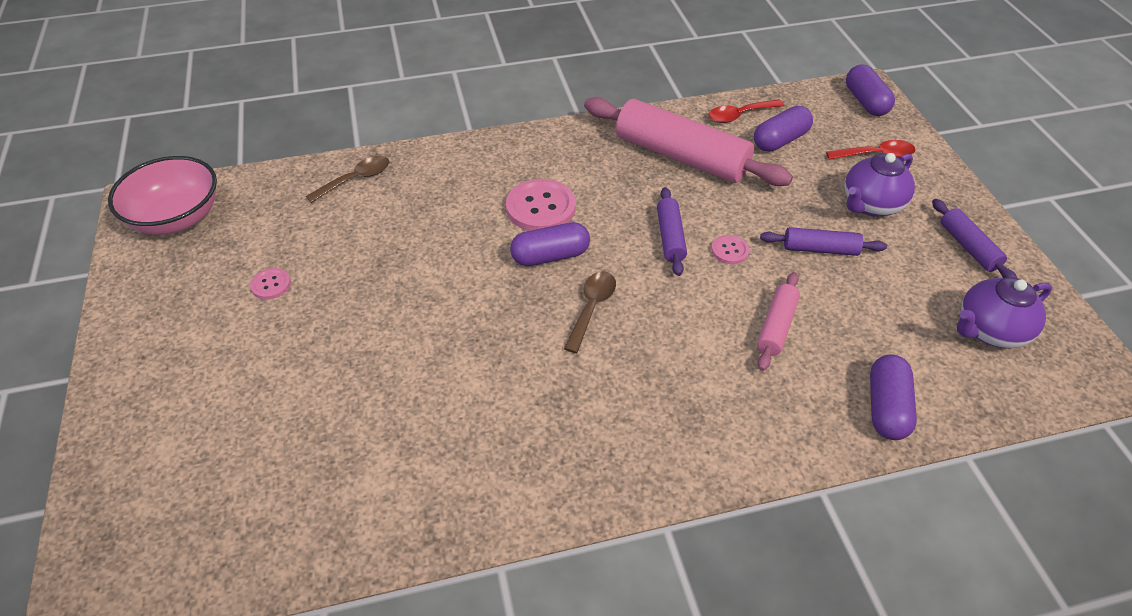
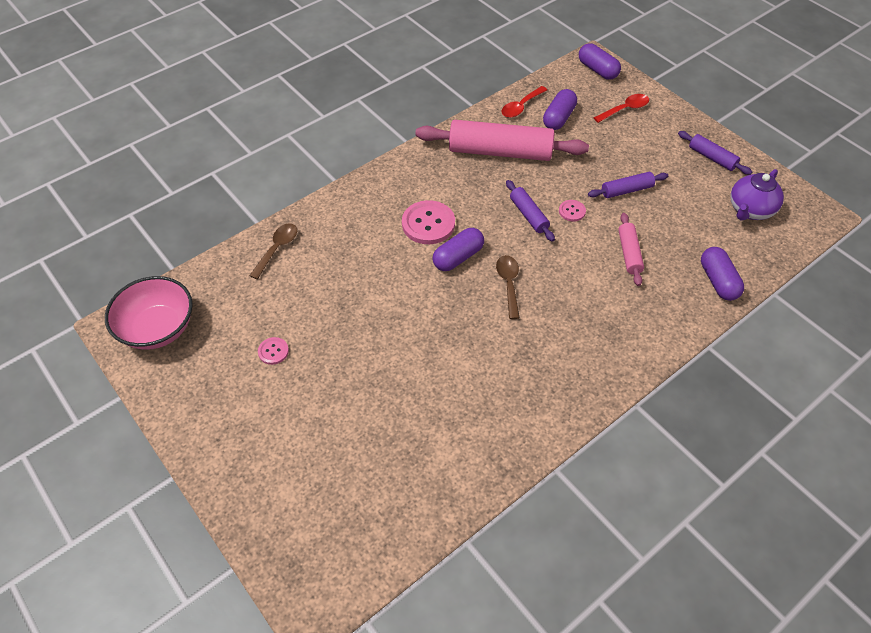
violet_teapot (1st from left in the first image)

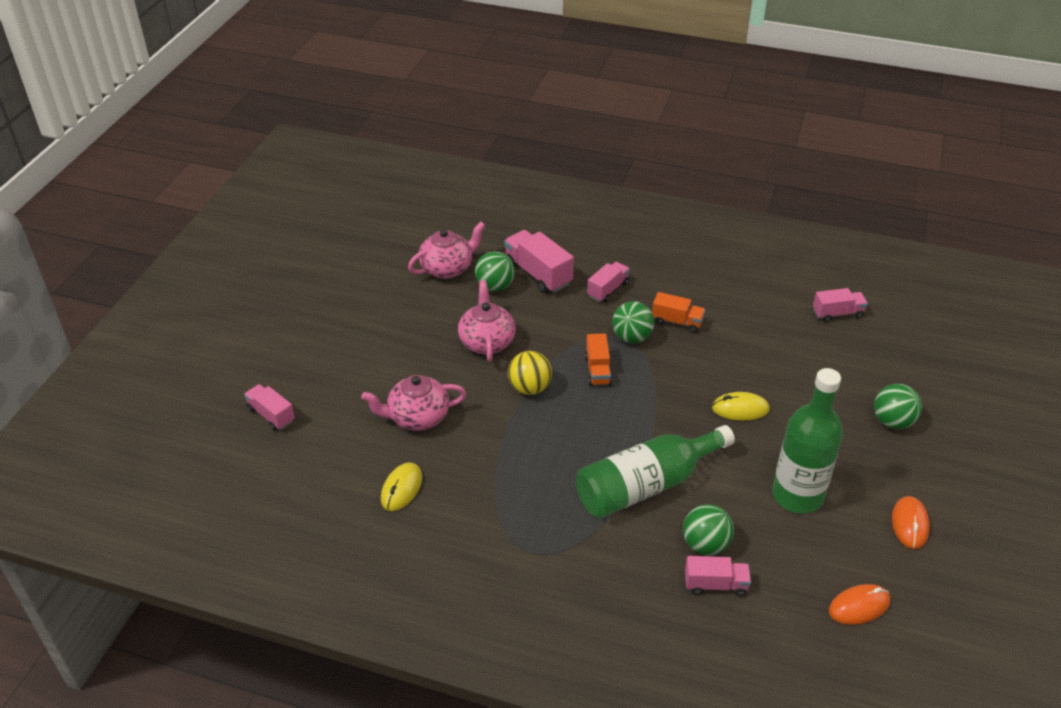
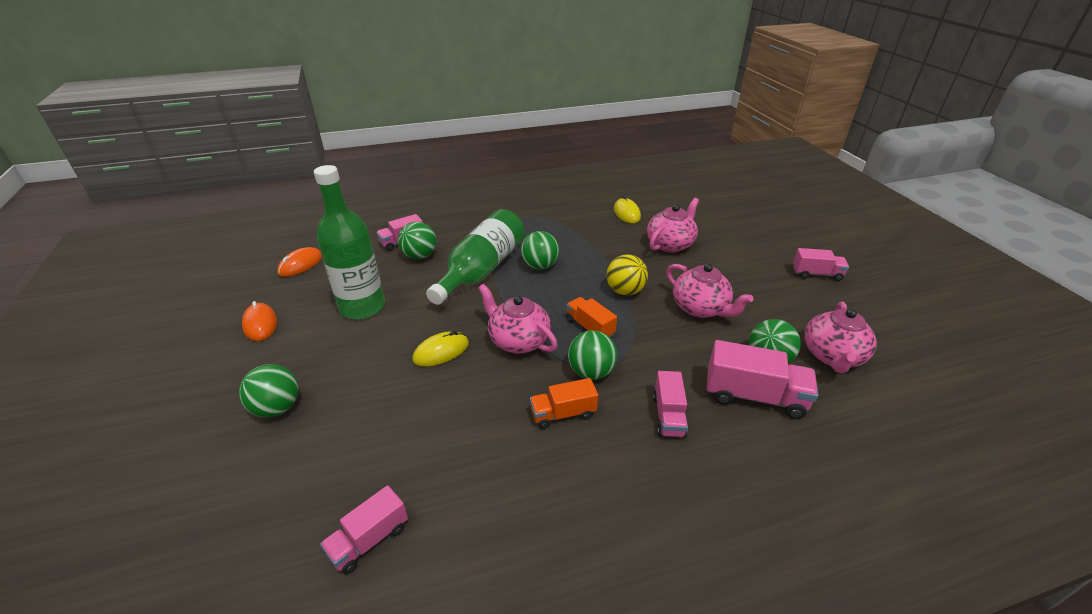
rosy_truck (5th from left)
emerald_sphere (3rd from left)
rosy_teapot (1st from left)

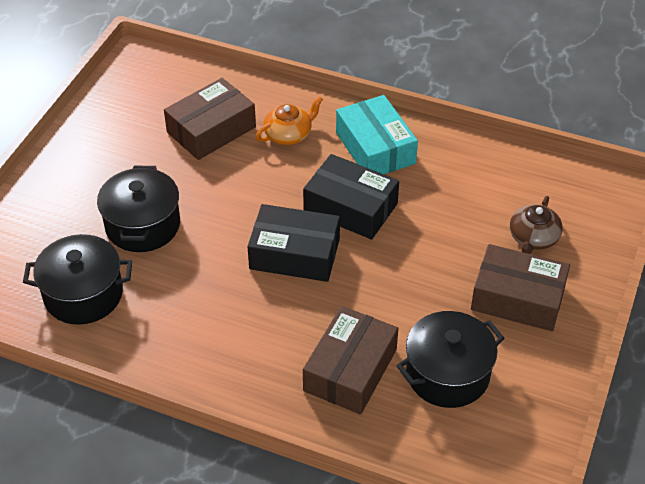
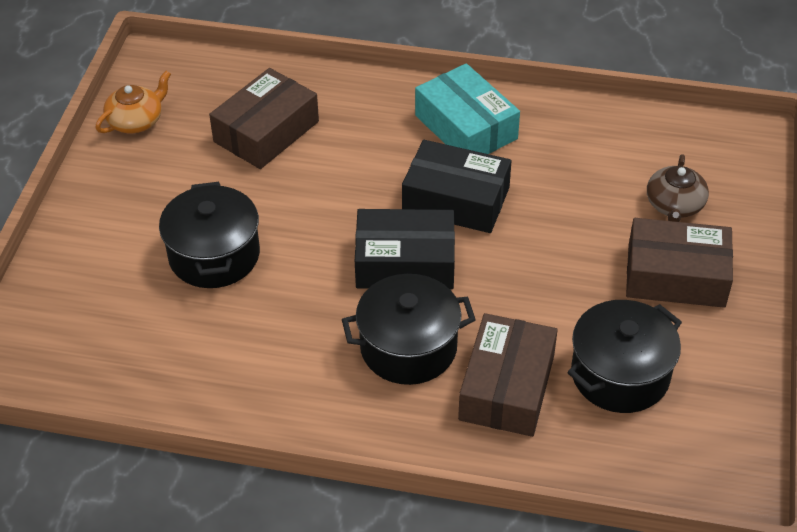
bright_orange_teapot
jet-black_stockpot (2nd from left)

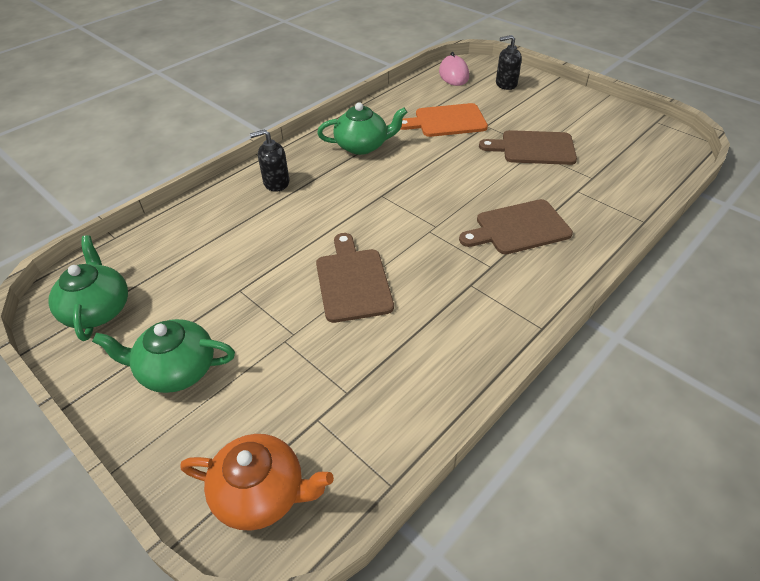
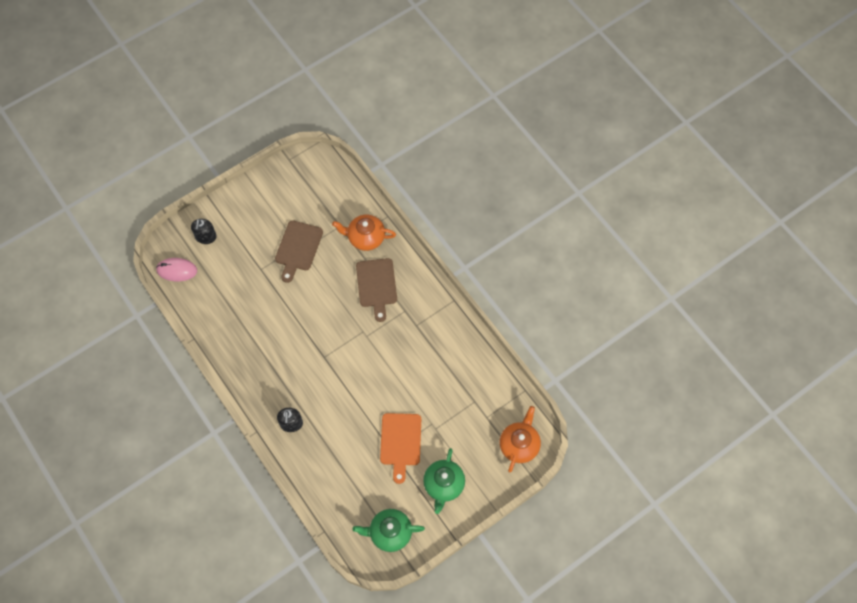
emerald_teapot (3rd from left in the first image)
bright_orange_chopping_board
dark_brown_chopping_board (1st from left in the first image)
bright_orange_teapot (1st from left)

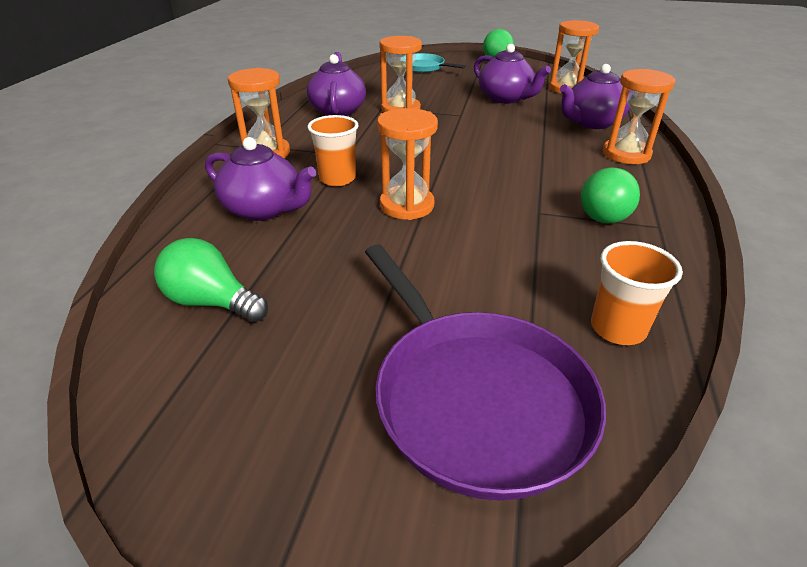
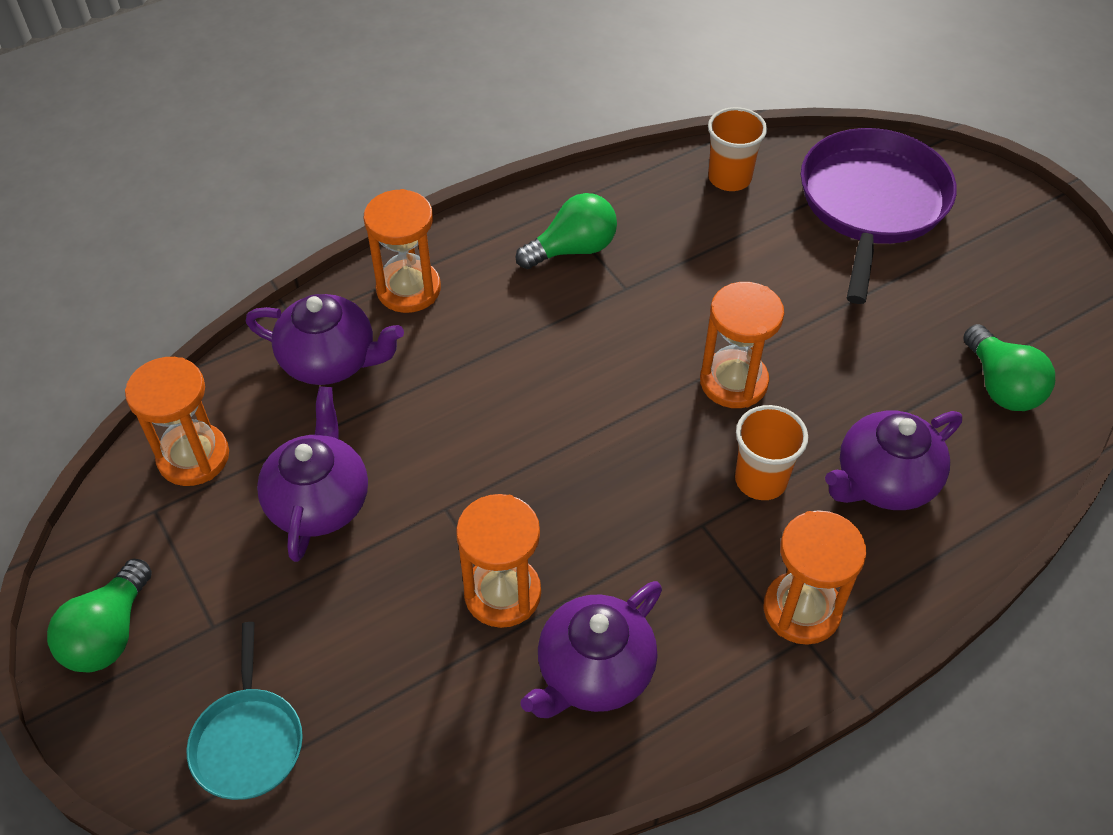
violet_teapot (4th from left)

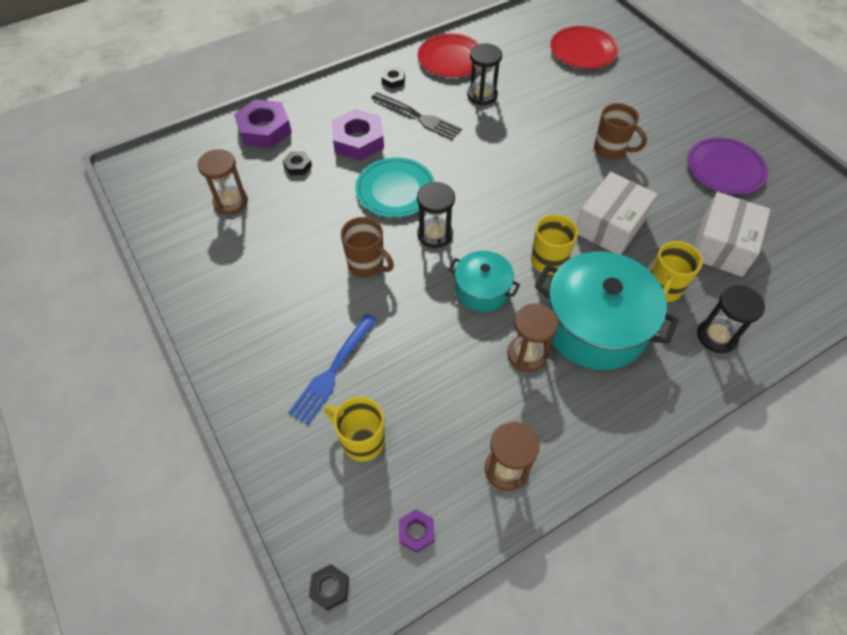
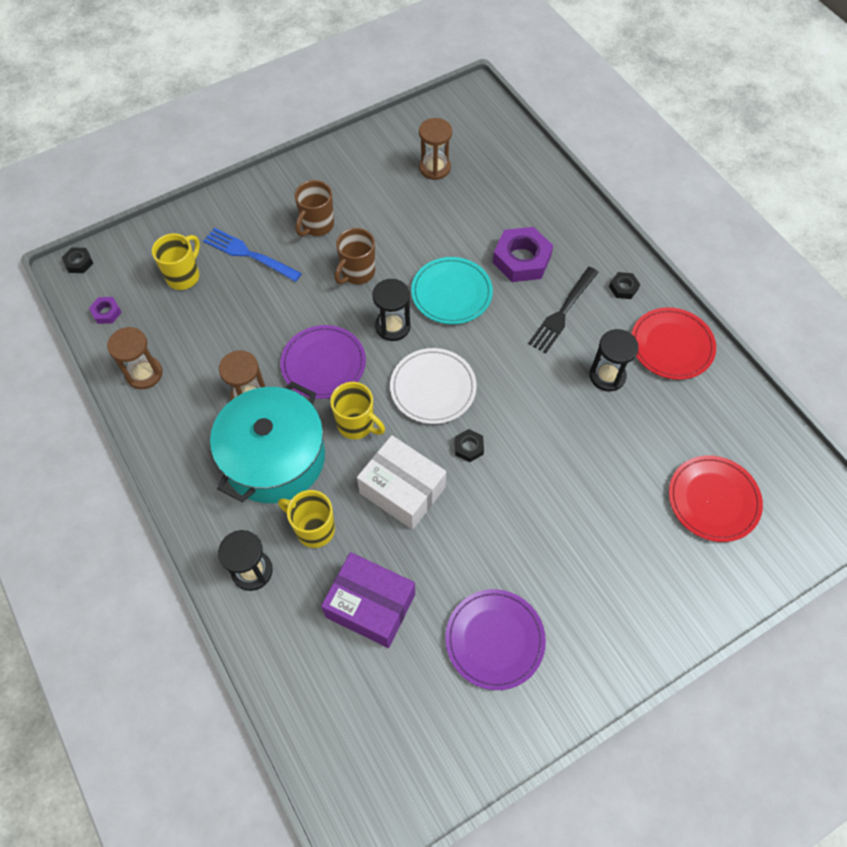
violet_hexagon_nut (1st from left in the first image)
dark_brown_mug (1st from left)
jet-black_hexagon_nut (2nd from left)
violet_parcel
violet_dinner_plate (1st from left)
snow-white_dinner_plate

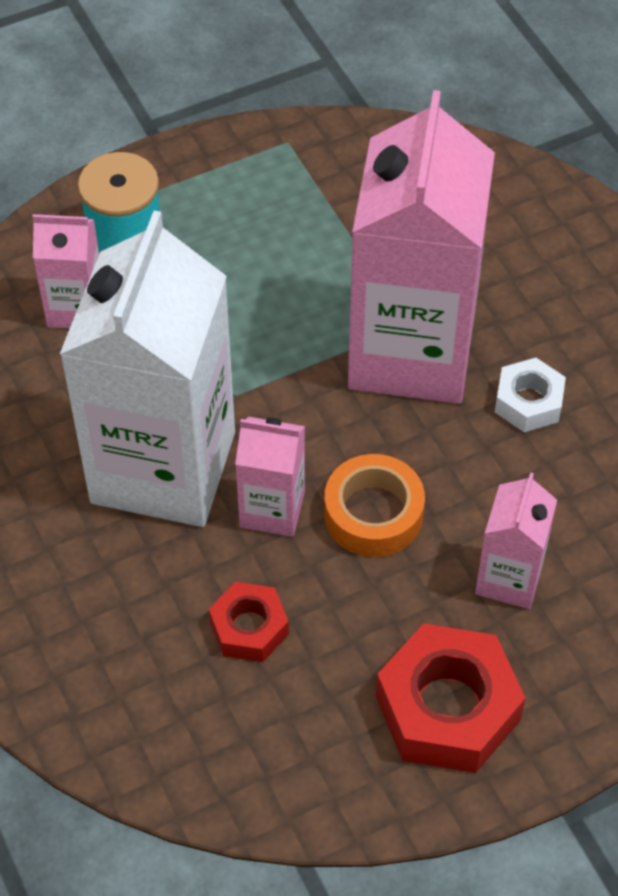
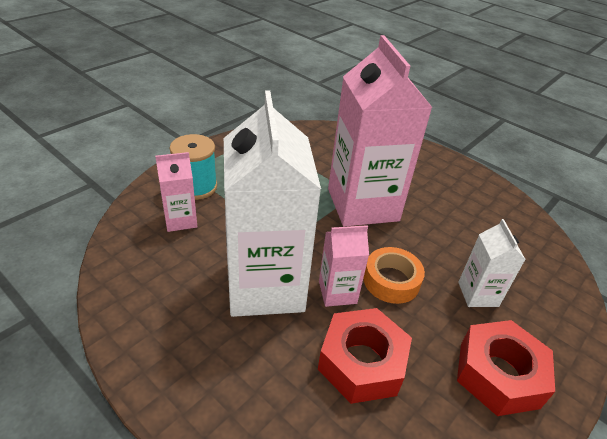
snow-white_hexagon_nut
snow-white_milk_carton (2nd from left)
crimson_hexagon_nut (1st from left)

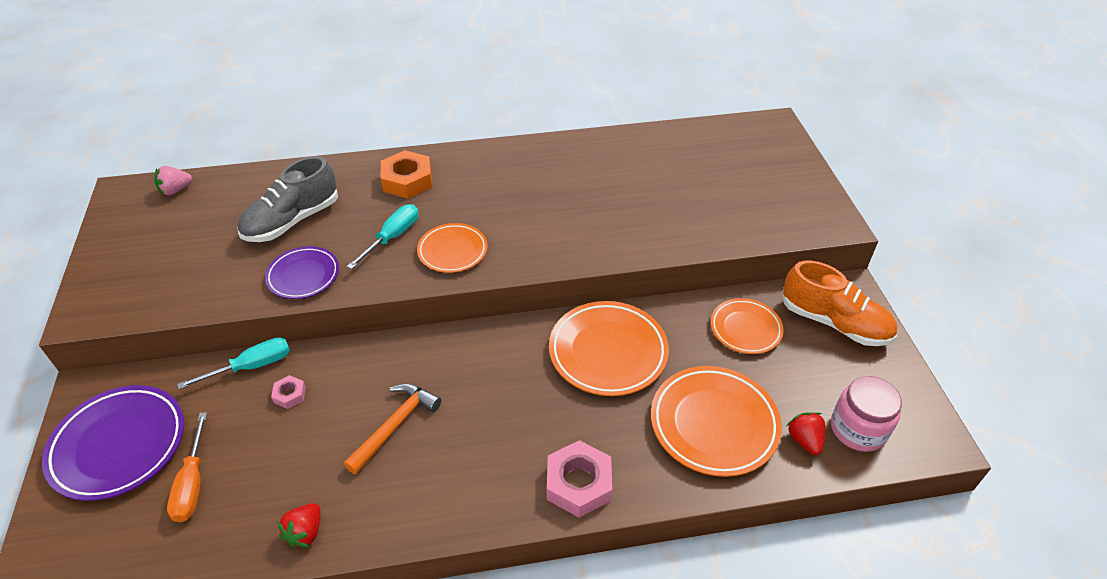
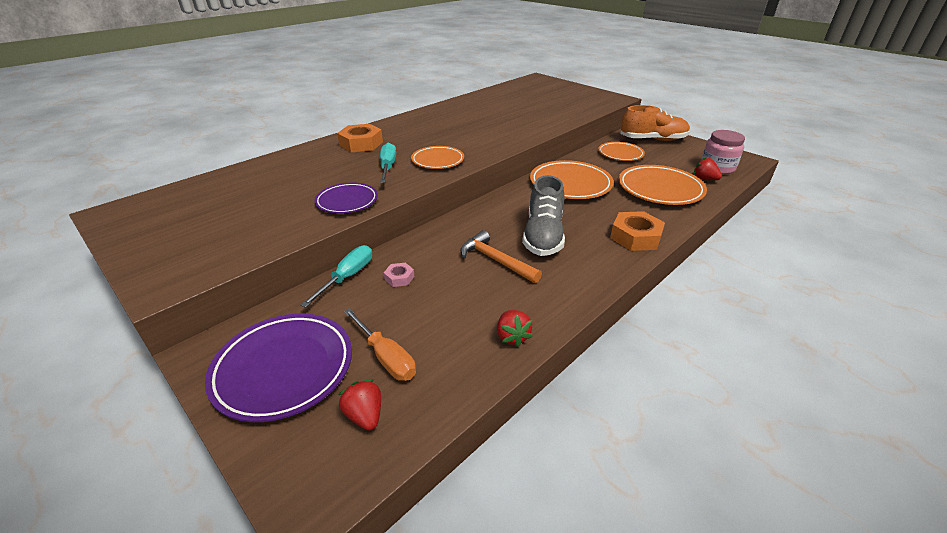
gray_sneaker
rosy_toy_strawberry
bright_orange_claw_hammer
bright_orange_hexagon_nut (2nd from left)
crimson_toy_strawberry (1st from left)

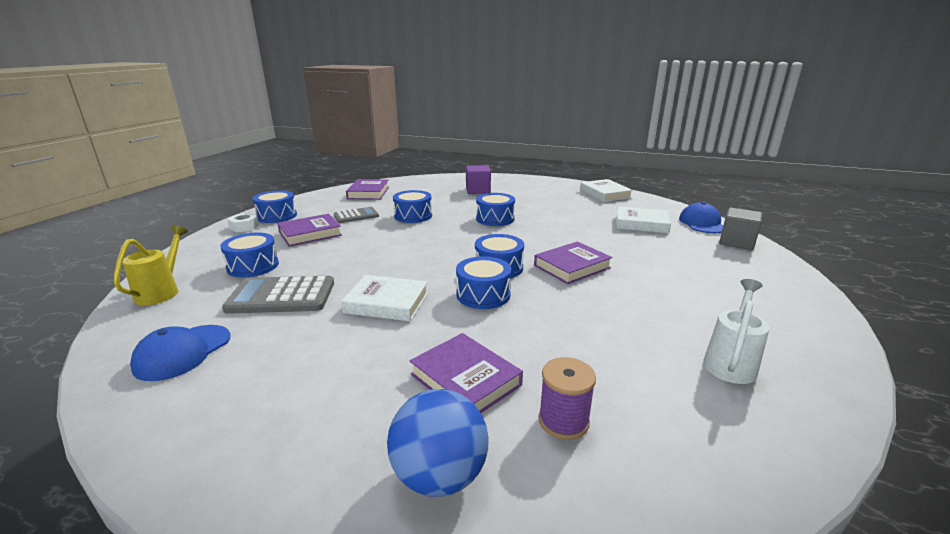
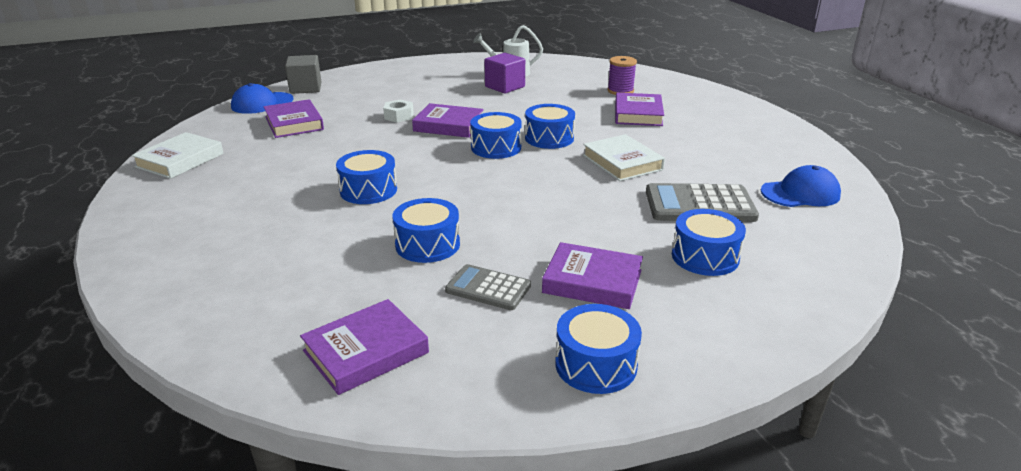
violet_cube
violet_hardcover (1st from left)
snow-white_hexagon_nut
yellow_watering_pot
gray_adding_machine (2nd from left)
blue_sphere

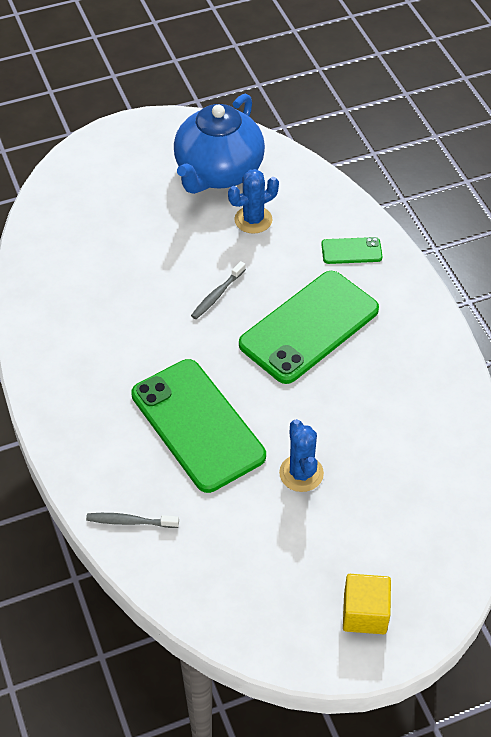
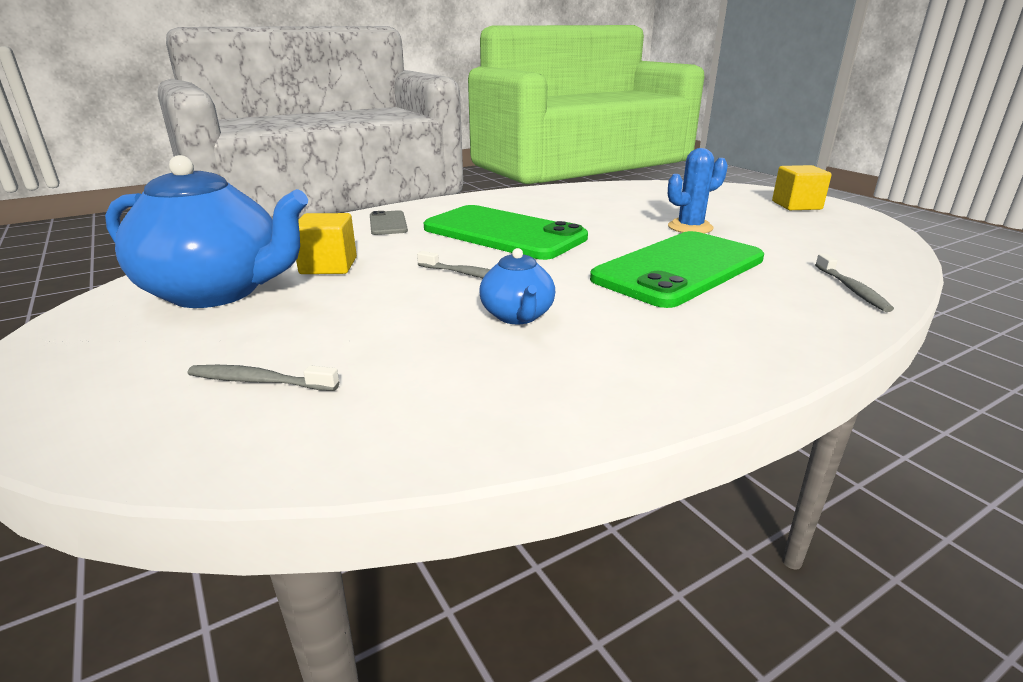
yellow_cube (1st from left)
gray_phone
blue_teapot (2nd from left)
gray_tooth_brush (1st from left)

